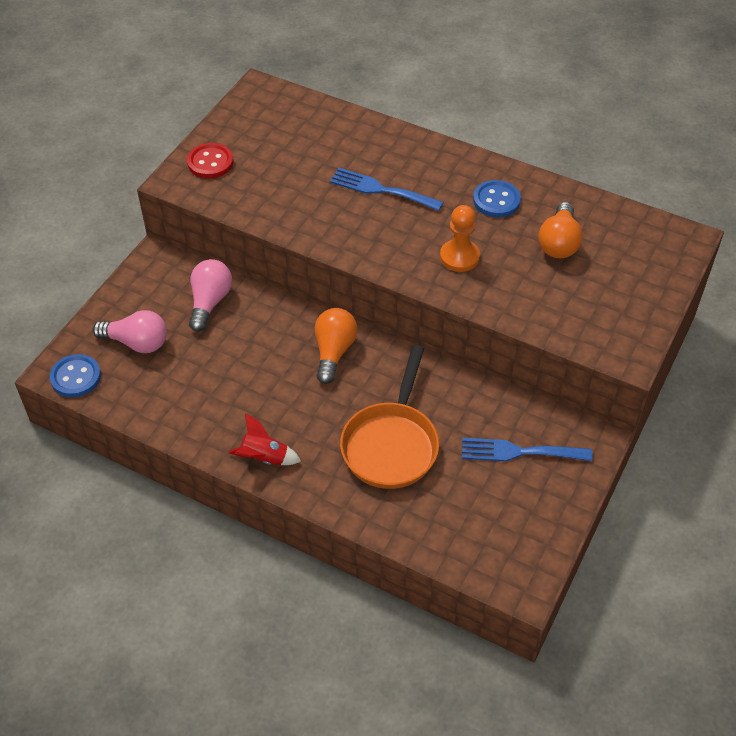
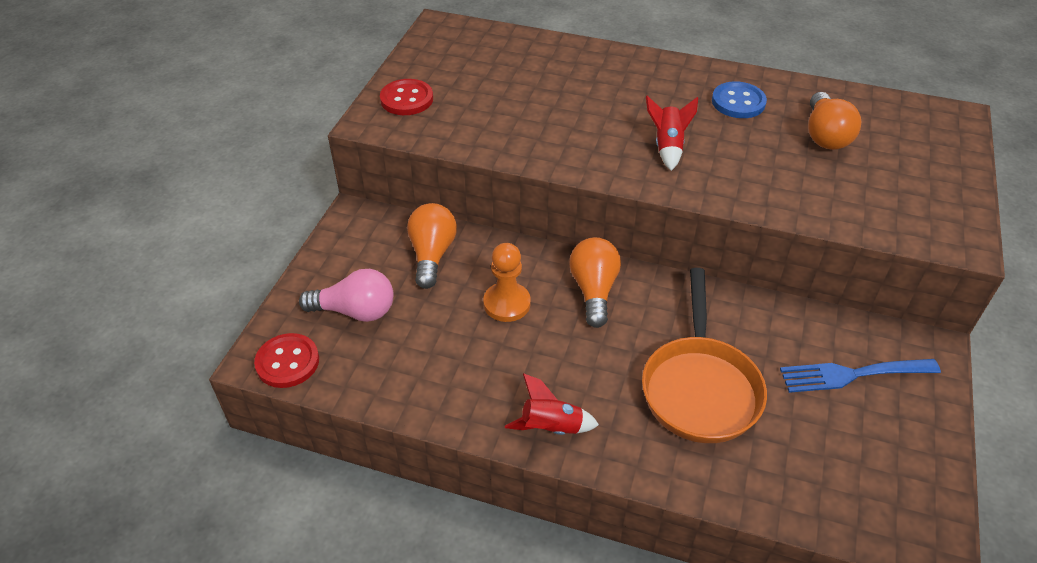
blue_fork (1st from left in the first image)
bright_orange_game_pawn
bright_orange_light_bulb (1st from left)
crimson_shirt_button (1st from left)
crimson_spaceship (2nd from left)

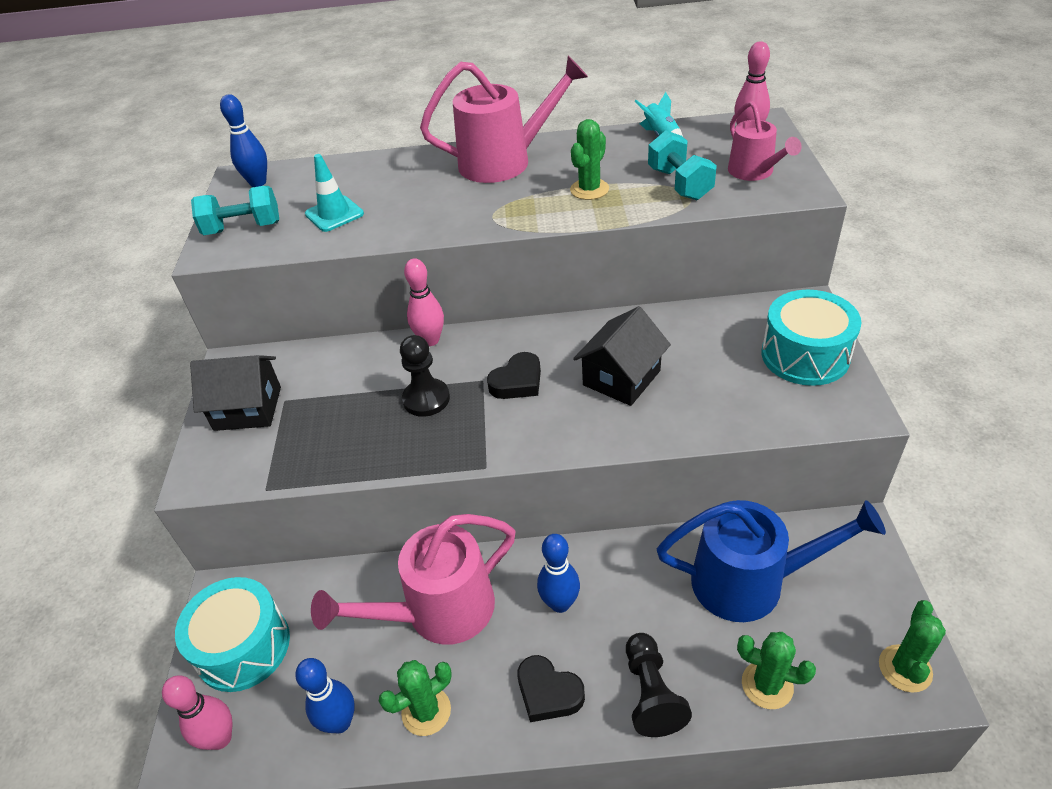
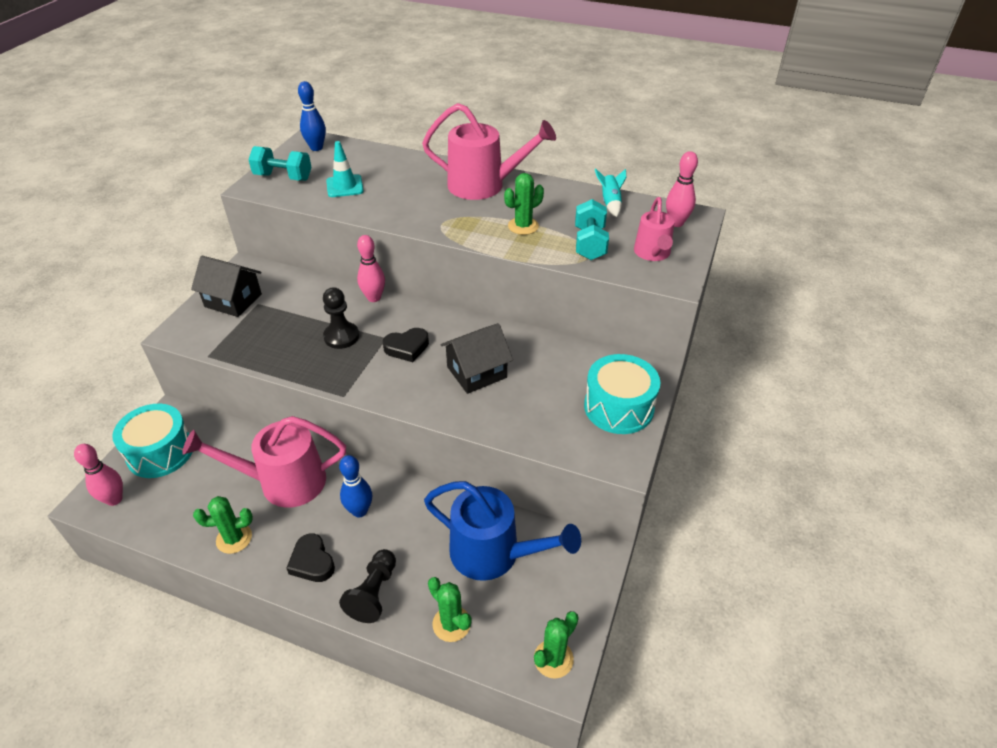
blue_tenpin (2nd from left in the first image)

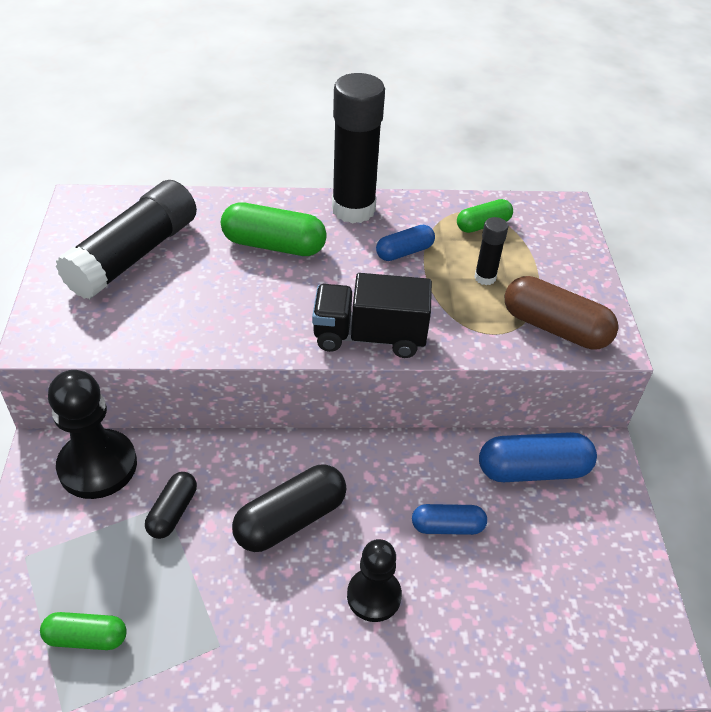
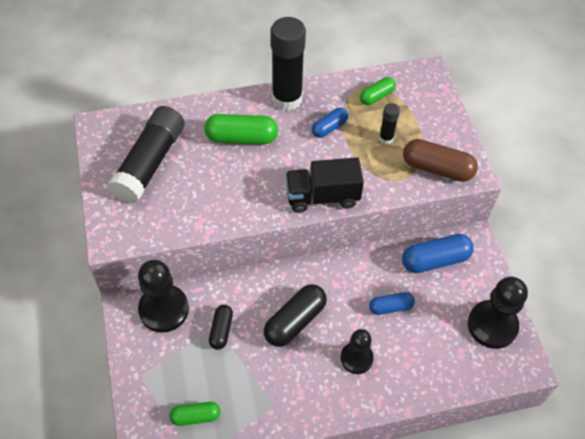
jet-black_game_pawn (3rd from left)

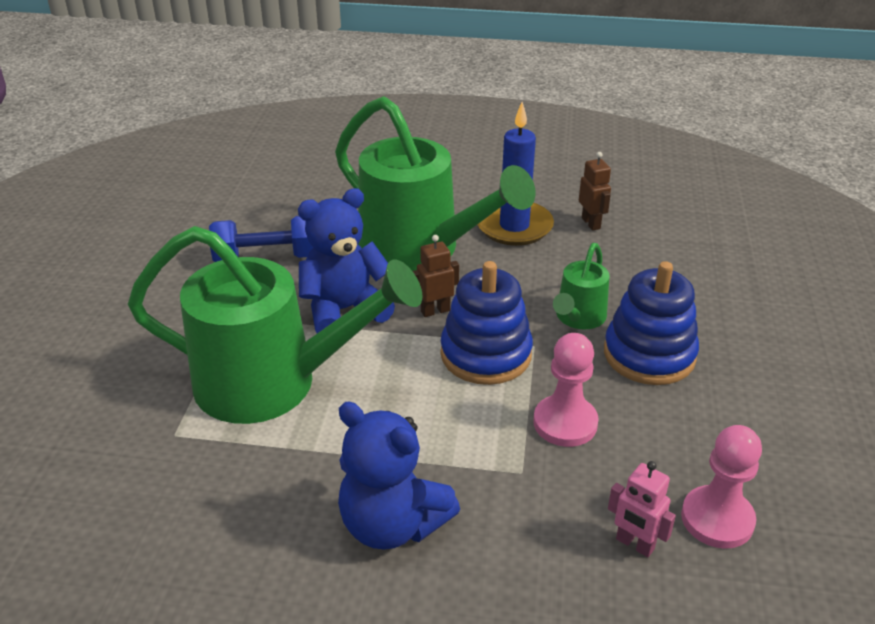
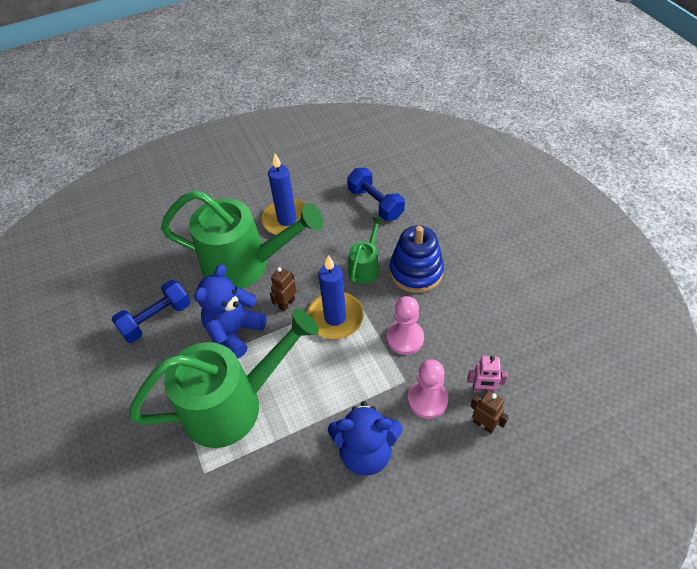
dark_brown_robot_figure (2nd from left)
emerald_watering_pot (3rd from left)
blue_pillar_candle (2nd from left)
rosy_game_pawn (2nd from left)
blue_dumbbell (2nd from left)

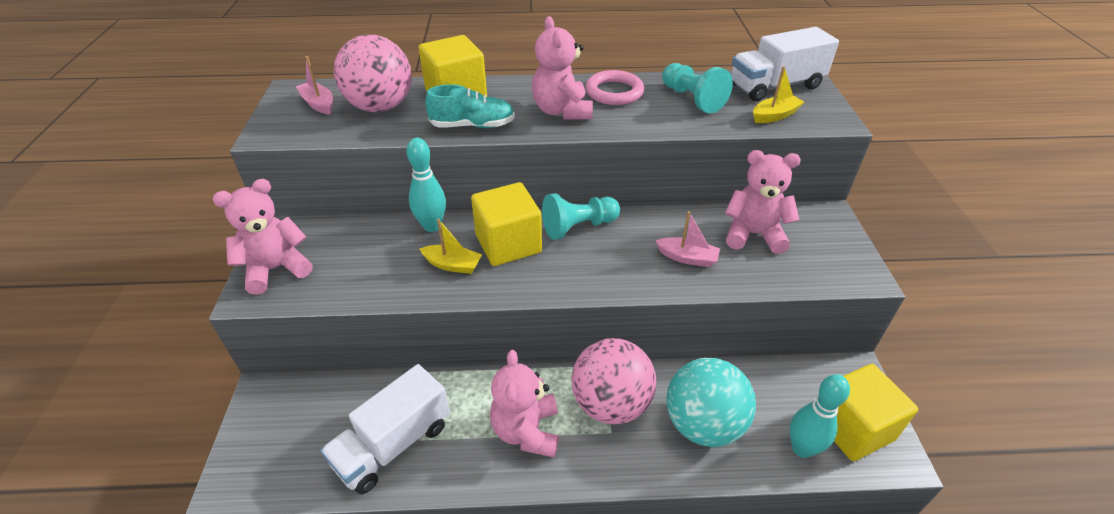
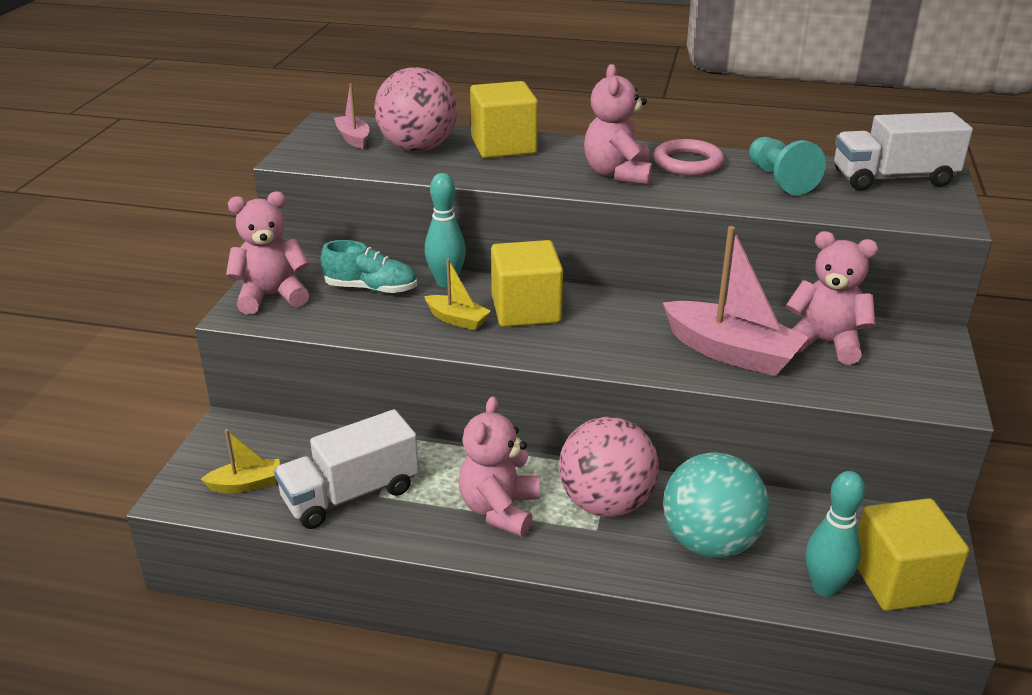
yellow_toy_boat (1st from left)
aqua_sneaker
aqua_game_pawn (1st from left in the first image)
rosy_toy_boat (2nd from left)

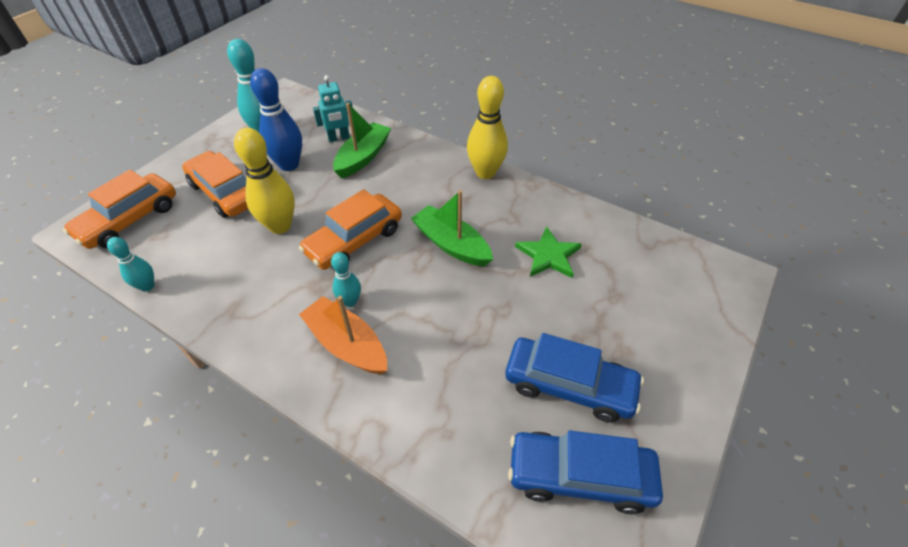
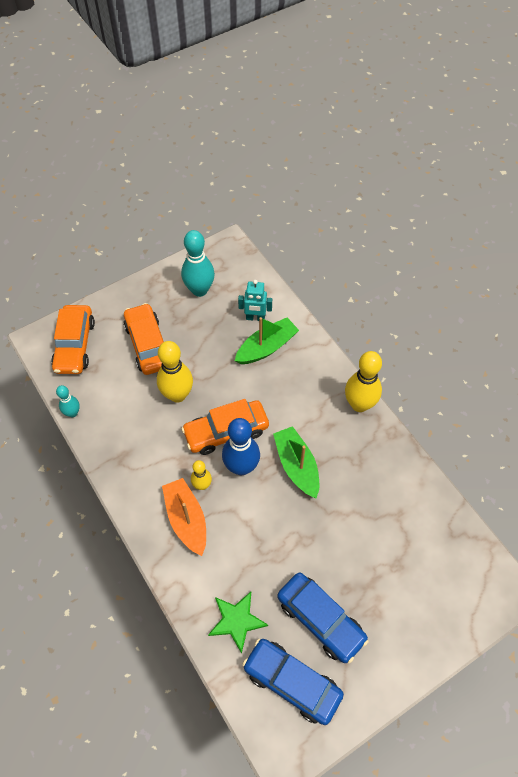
blue_tenpin
bright_orange_automobile (1st from left)
emerald_star
yellow_tenpin (2nd from left)

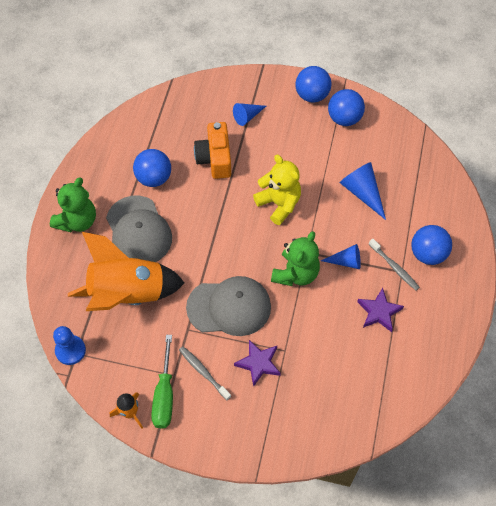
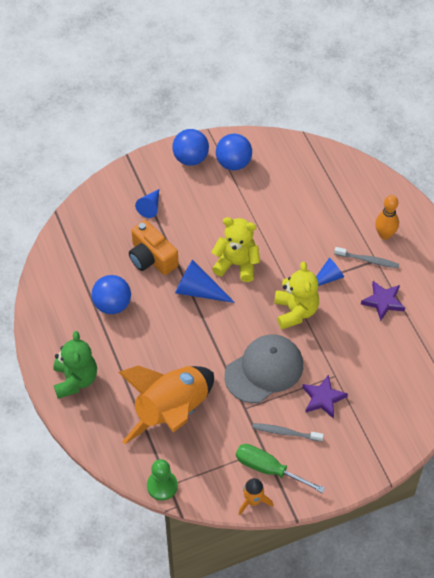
blue_solid_cone (2nd from left)
gray_cap (1st from left in the first image)
bright_orange_tenpin
yellow_stuffed_bear (2nd from left)
emerald_game_pawn
emerald_flat_screwdriver

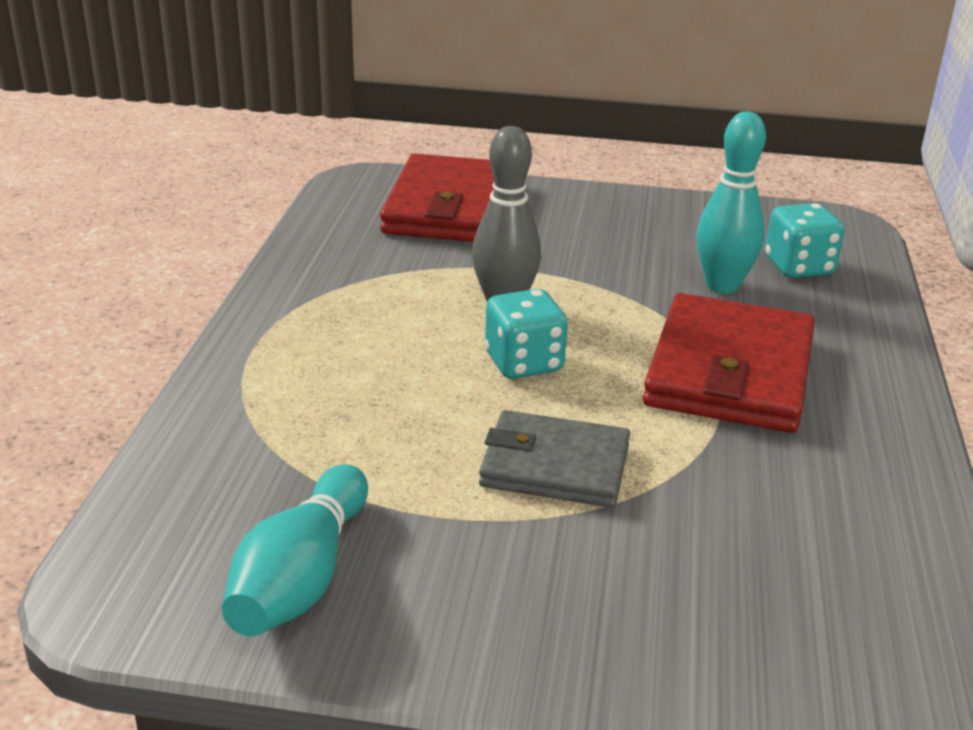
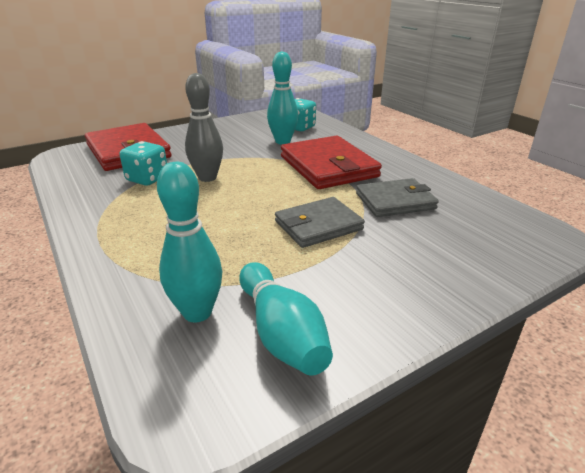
aqua_game_die (1st from left)
aqua_tenpin (1st from left)
gray_card_wallet (2nd from left)

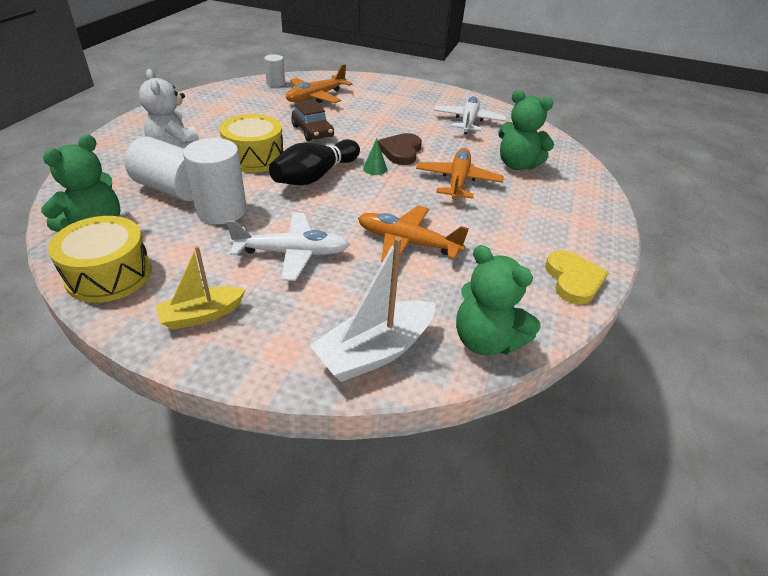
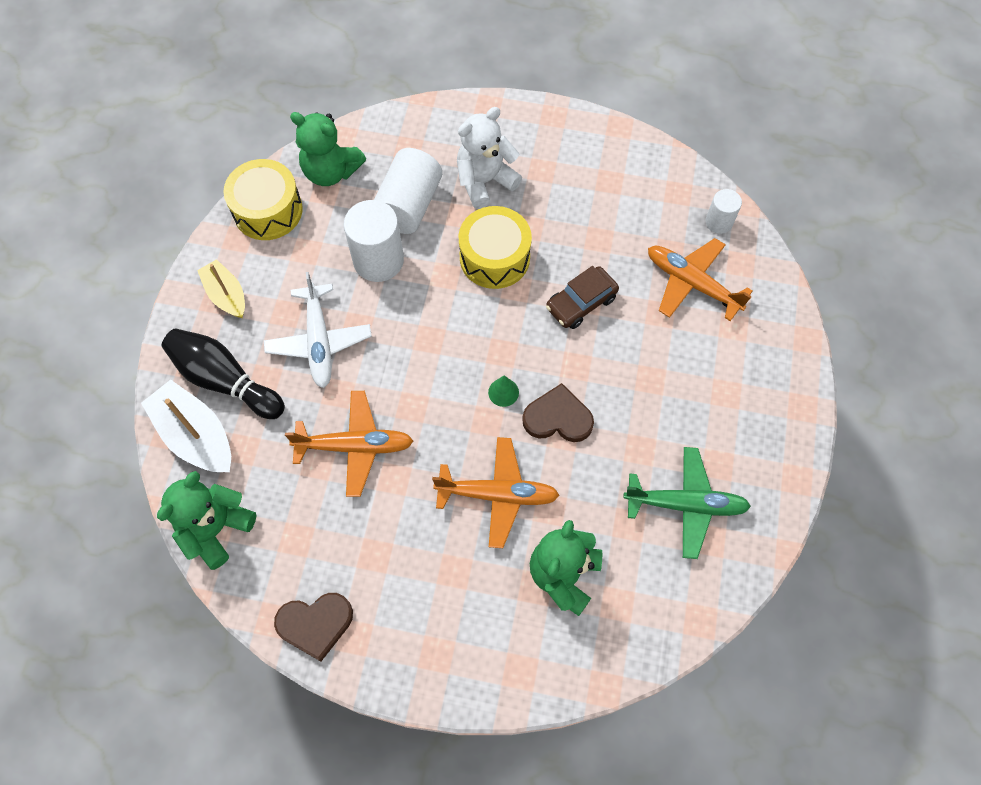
emerald_toy_plane
jet-black_tenpin
bright_orange_toy_plane (1st from left)
dark_brown_heart_shape (1st from left)

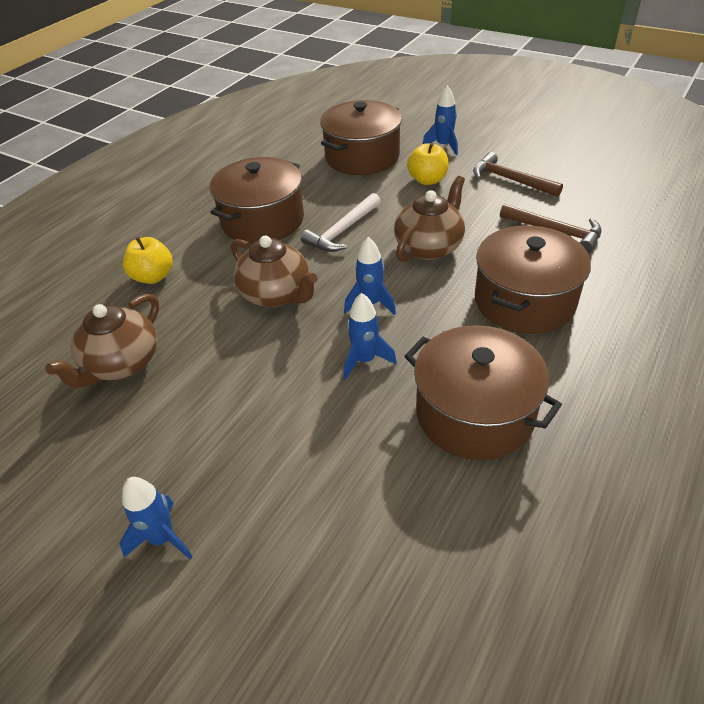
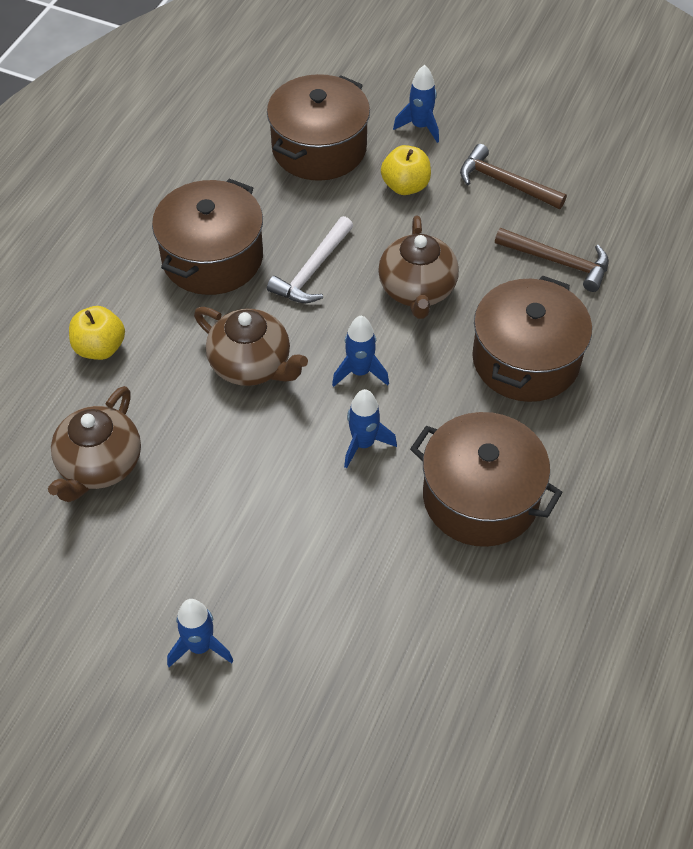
dark_brown_teapot (3rd from left)

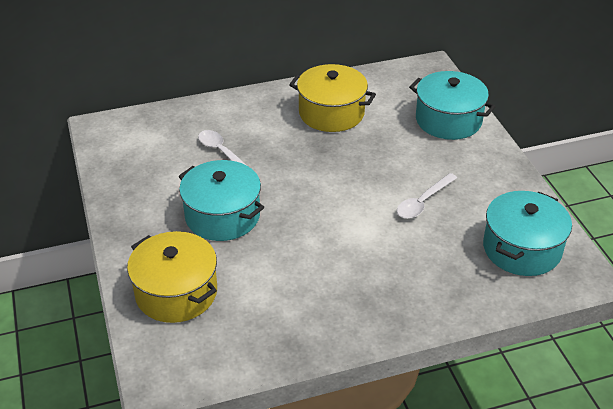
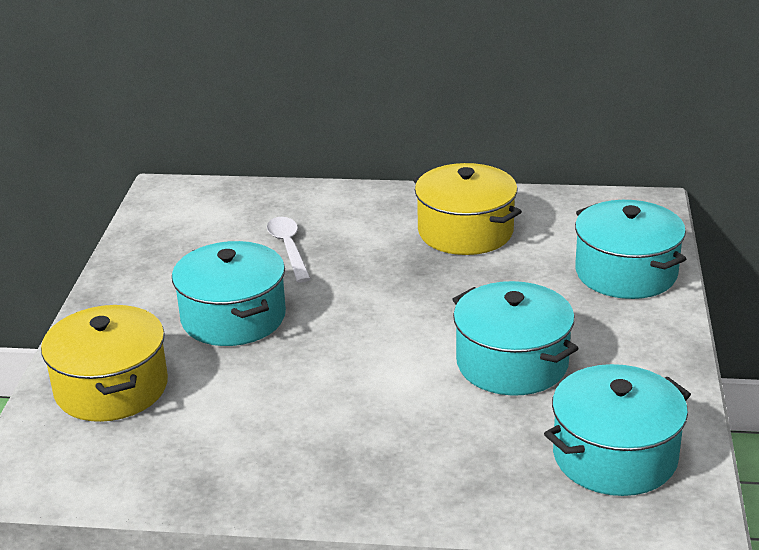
aqua_stockpot (2nd from left)

